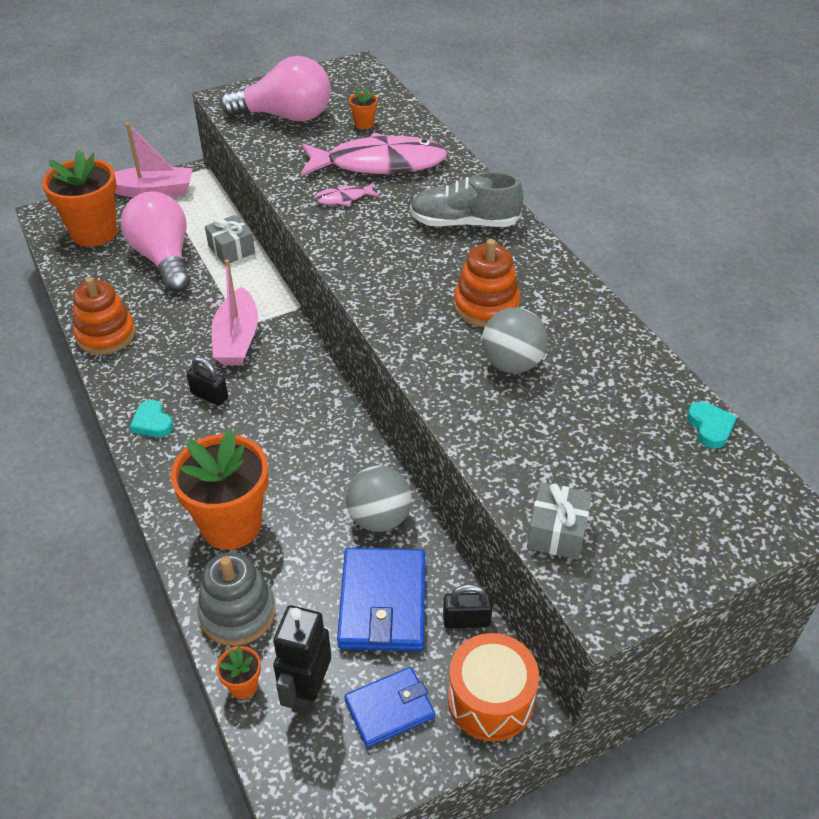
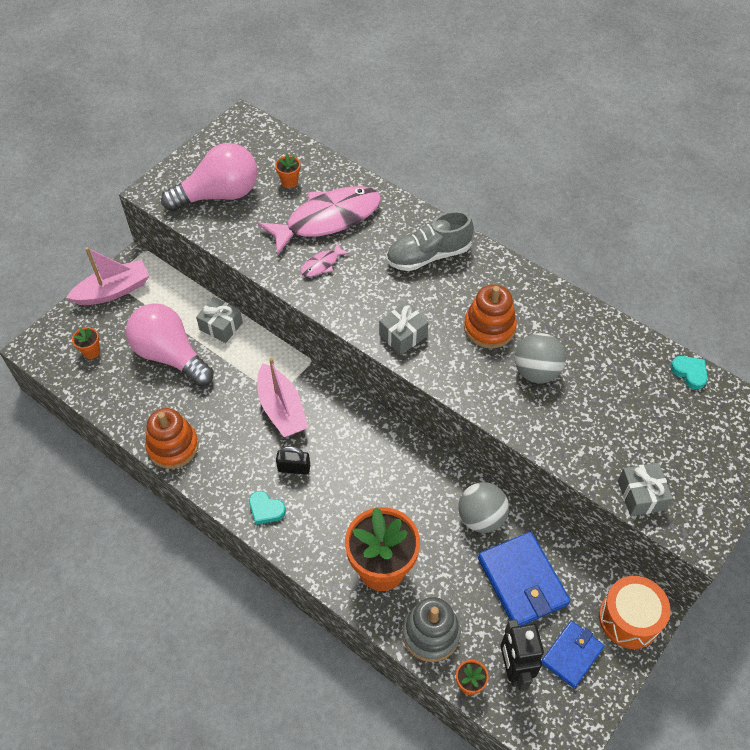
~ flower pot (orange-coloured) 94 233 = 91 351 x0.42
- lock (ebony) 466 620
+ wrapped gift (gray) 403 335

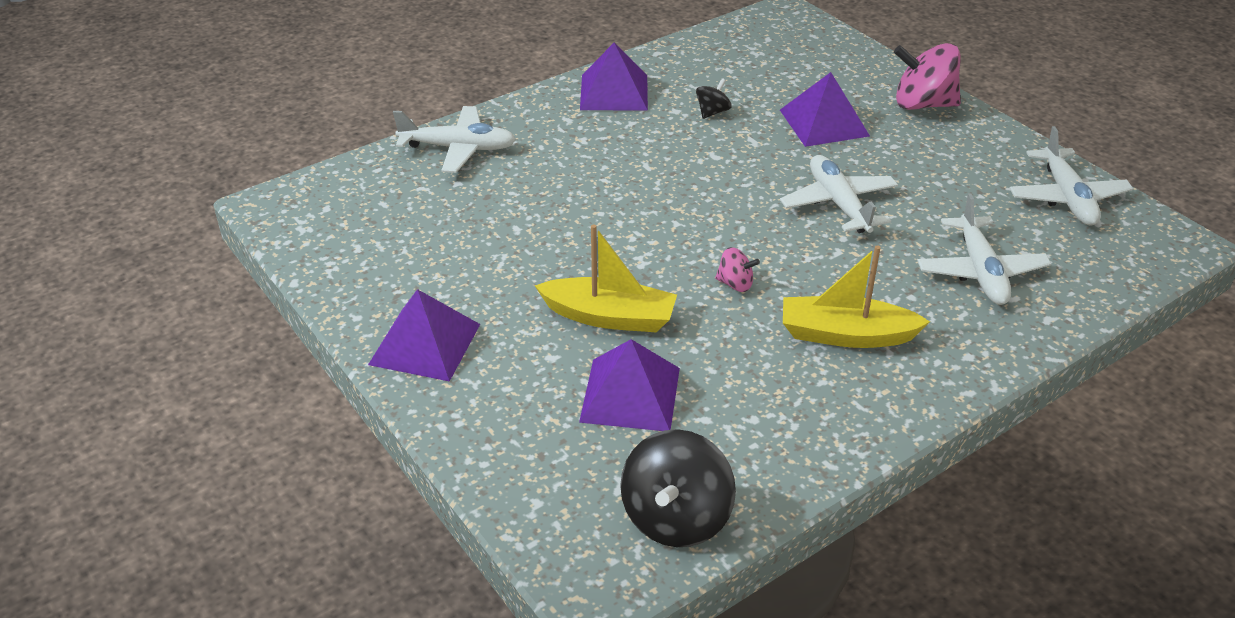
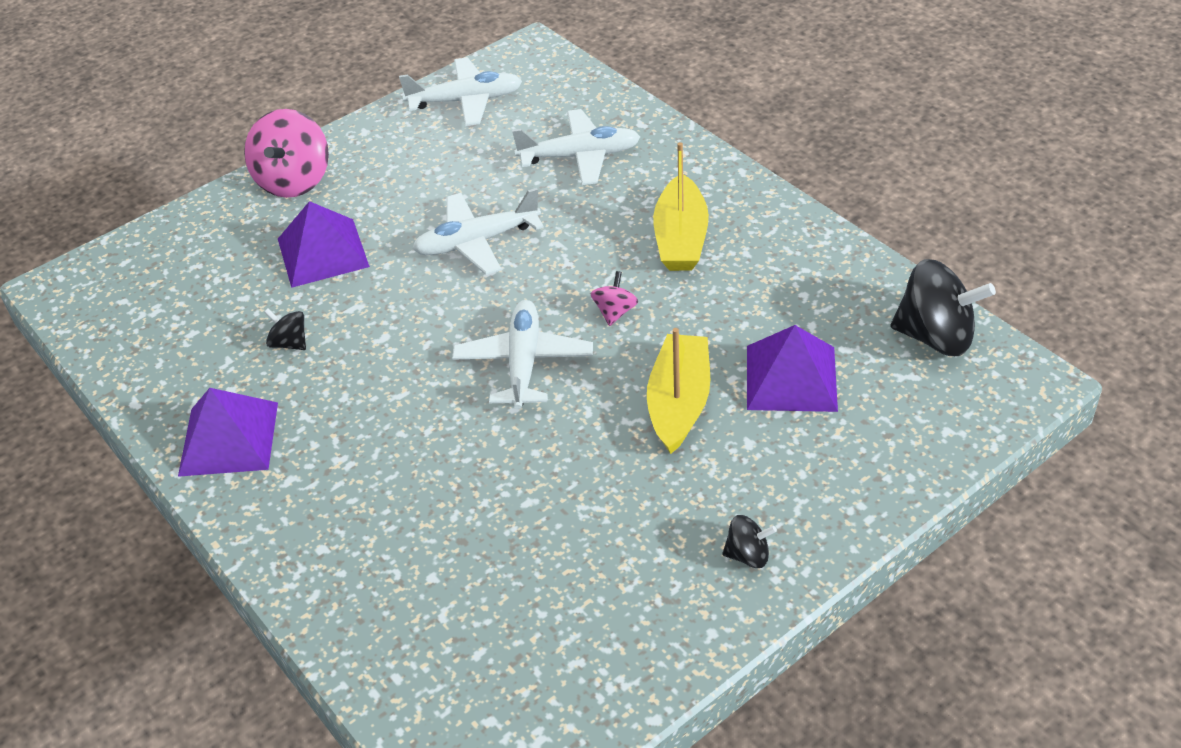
~ toy plane (white) 458 148 to 524 362
~ solid pyramid (royal purple) 425 344 to spinning top (ebony) 748 555

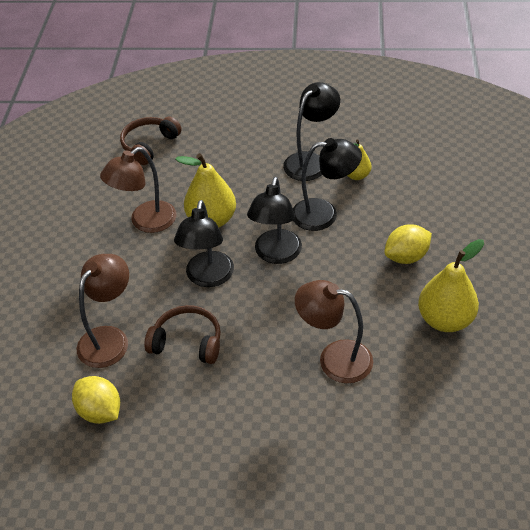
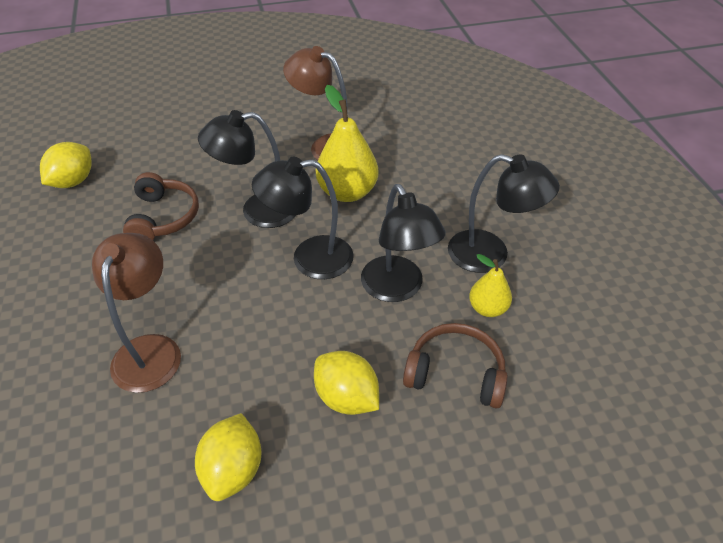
~ headphones (russet) 149 145 to 455 374
~ pear (yellow) 445 320 to toy lemon (yellow) 233 469
- desk lamp (russet) 109 338

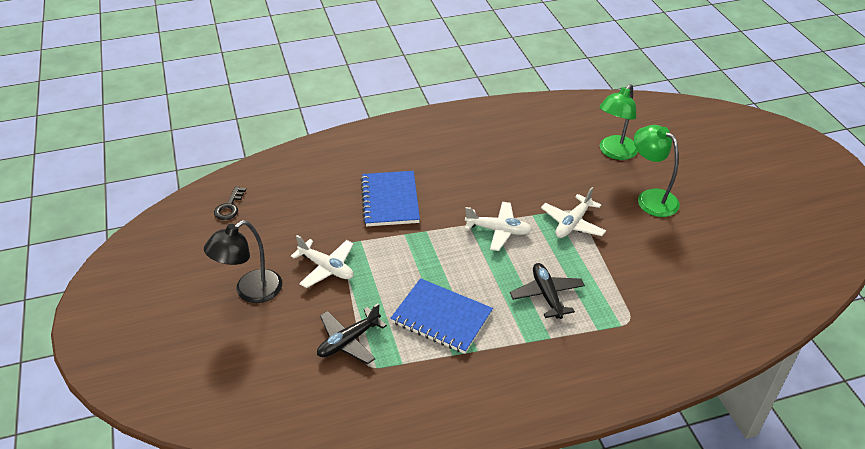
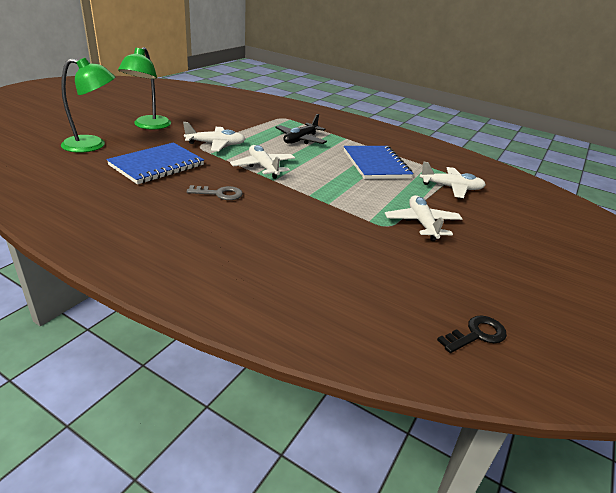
~ exercise book (cobalt) 390 200 to 157 165
- desk lamp (ebony) 250 292
~ toy plane (ebony) 349 341 to toy plane (white) 451 188
+ door key (gray) 219 194

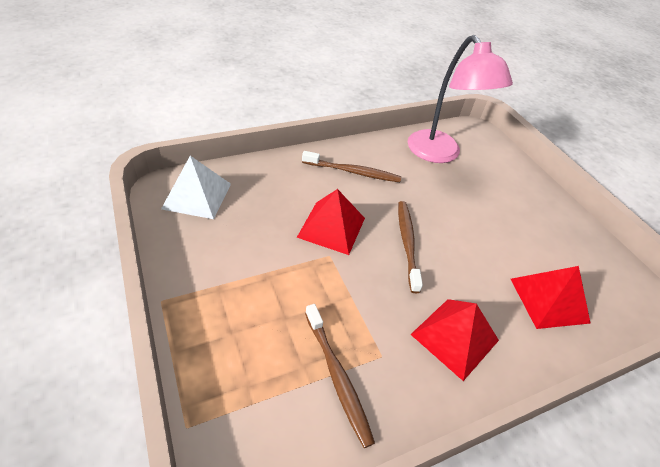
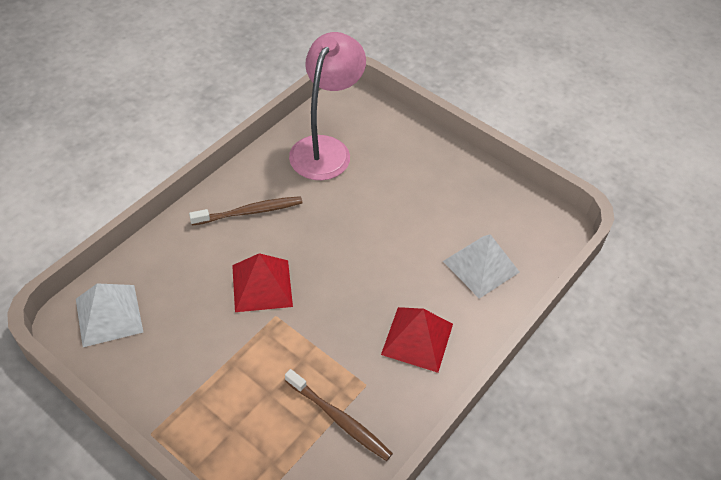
~ desk lamp (rosy) 439 154 = 325 148 105 degrees counterclockwise
- toothbrush (russet) 407 243
~ solid pyramid (scarlet) 549 300 to solid pyramid (white) 481 266

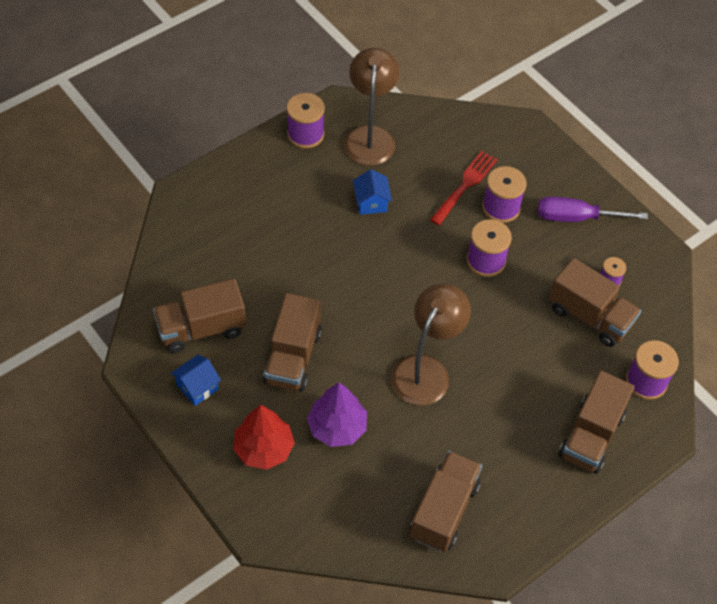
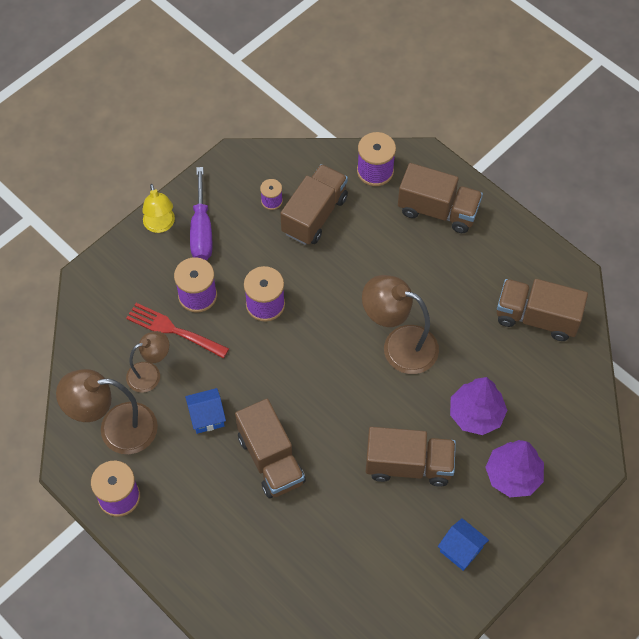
~ toy truck (russet) 201 329 to 271 459
~ toy tree (scarlet) 264 448 to toy tree (royal purple) 513 475
+ desk lamp (yellow) 160 225
+ desk lamp (russet) 150 374

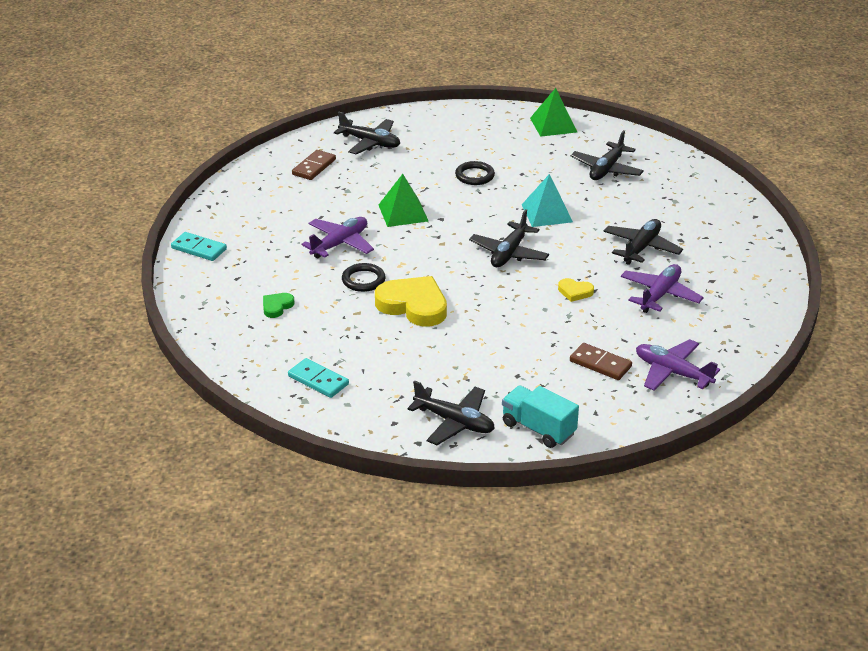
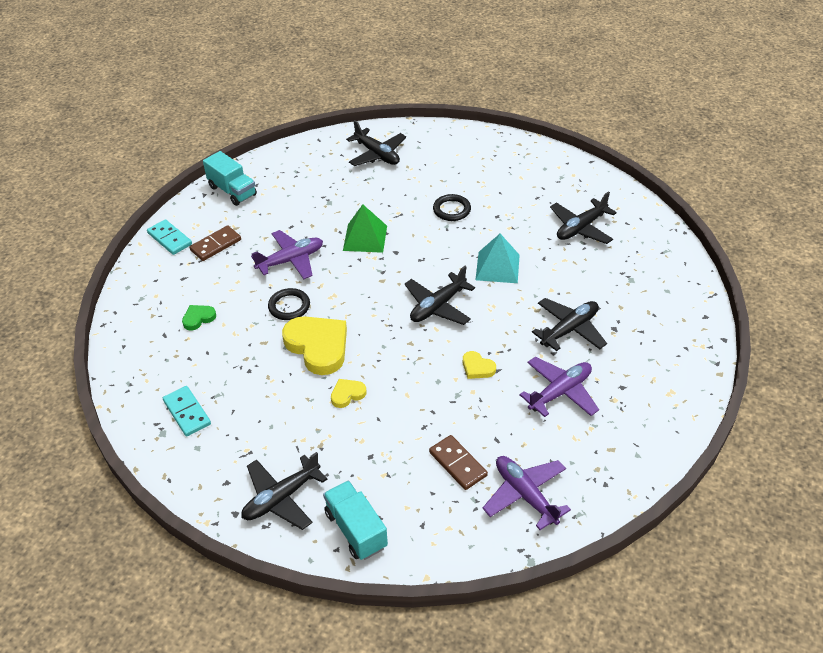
- solid pyramid (green) 553 125
~ domino (russet) 314 167 to 216 245
~ toy plane (ebony) 454 422 = 281 498 90 degrees clockwise
+ toy truck (turquoise) 232 191
+ love heart (yellow) 347 394

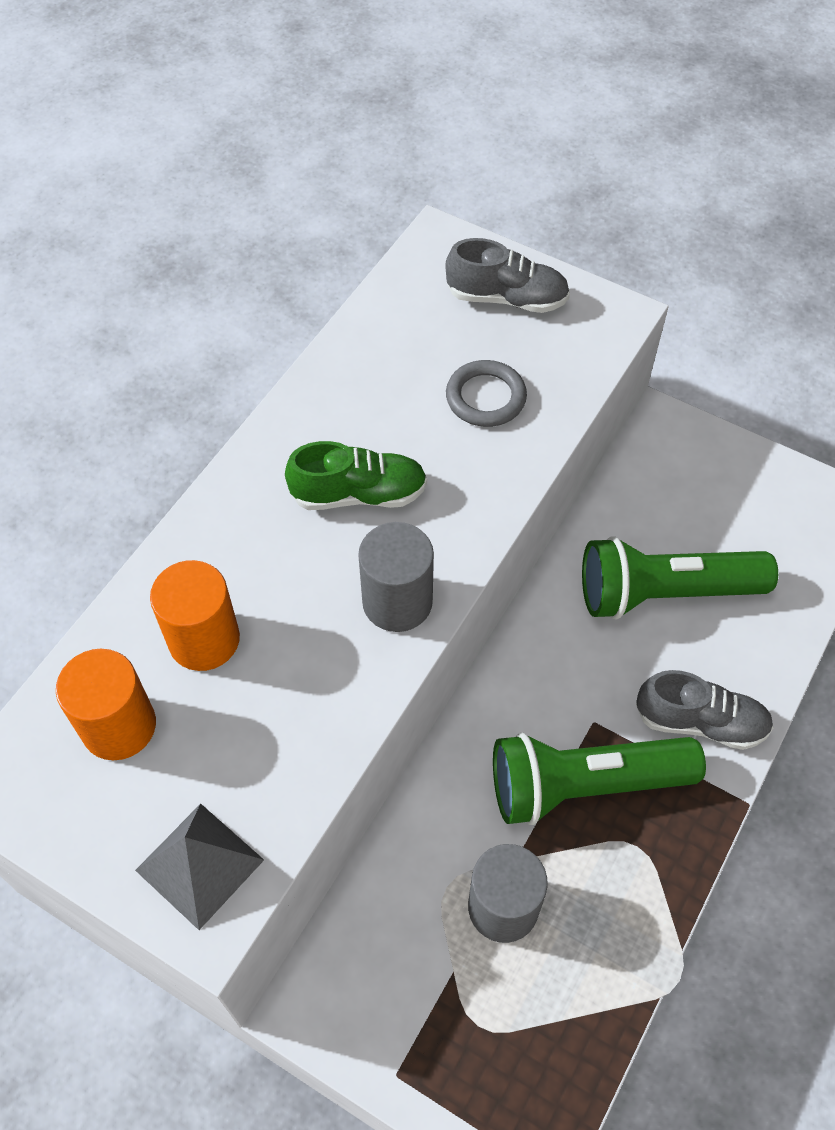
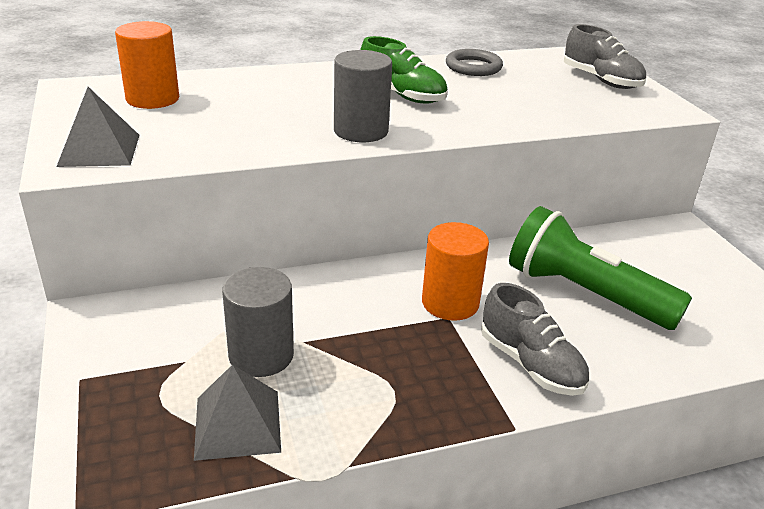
~ hoop (gray) 485 397 to 473 67
~ solid cylinder (orange-coloured) 204 639 to 450 303
- pocket torch (green) 584 785
+ solid pyramid (gray) 238 424

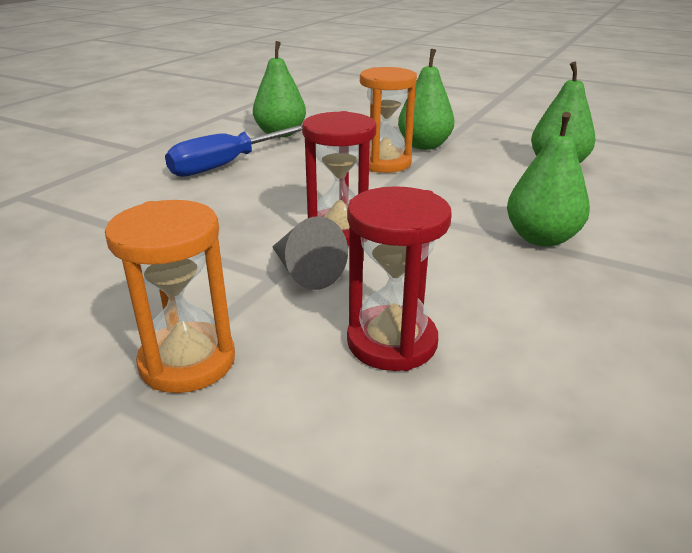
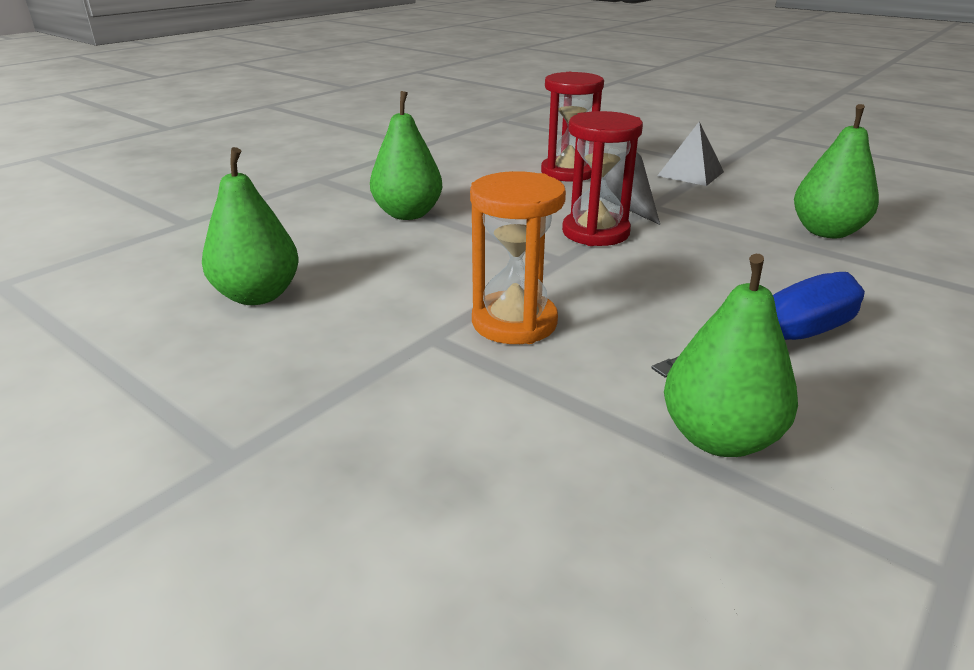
~ pear (green) 424 146 to 826 232
~ hourglass (orange-coloured) 187 361 to solid pyramid (gray) 690 173

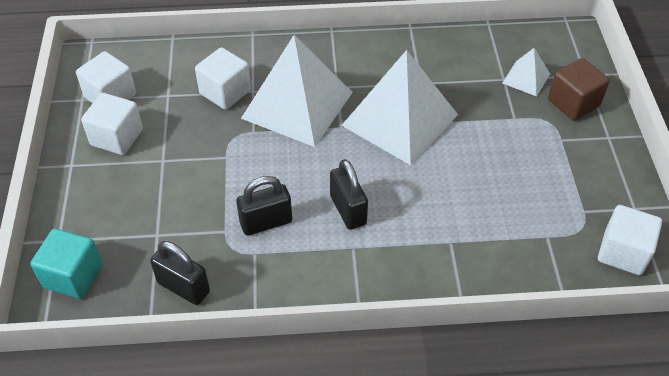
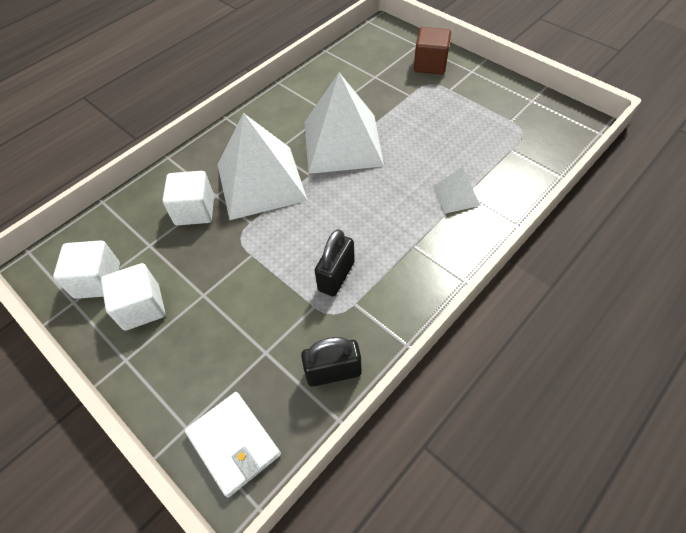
~ solid pyramid (white) 526 78 to 455 195
- lock (ebony) 348 210
- block (white) 623 252
~ block (turquoise) 73 276 to wallet (white) 233 444

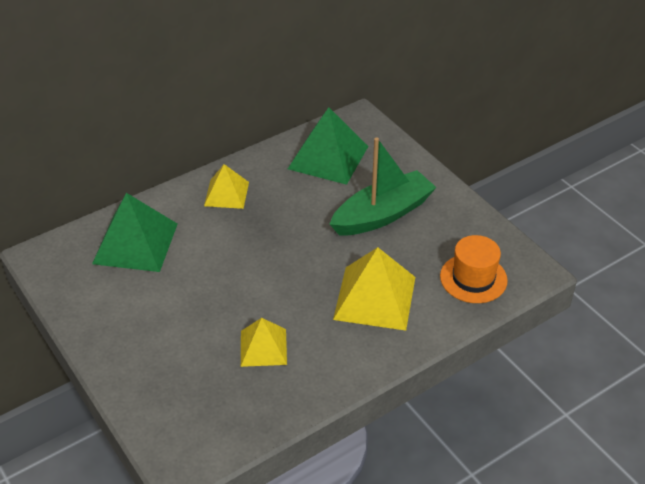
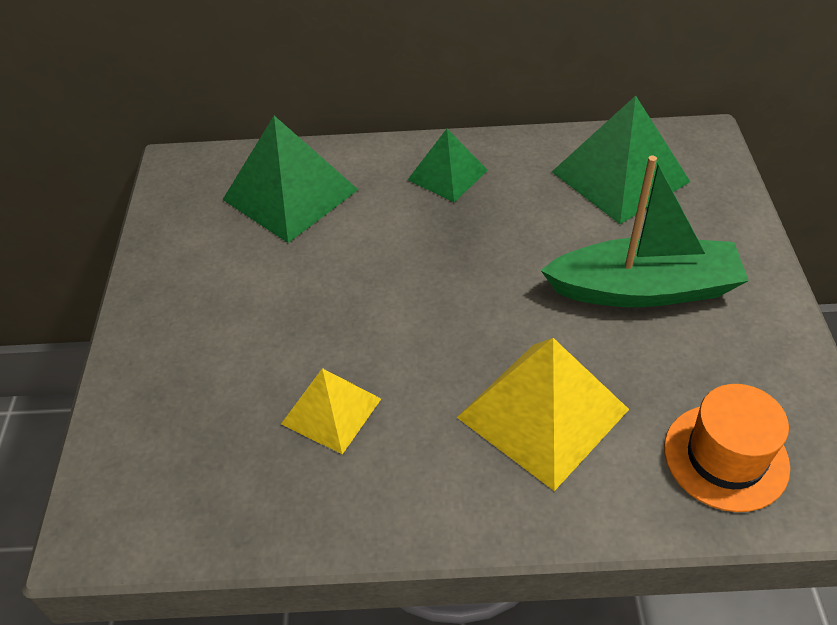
~ solid pyramid (yellow) 226 194 to solid pyramid (green) 447 175

